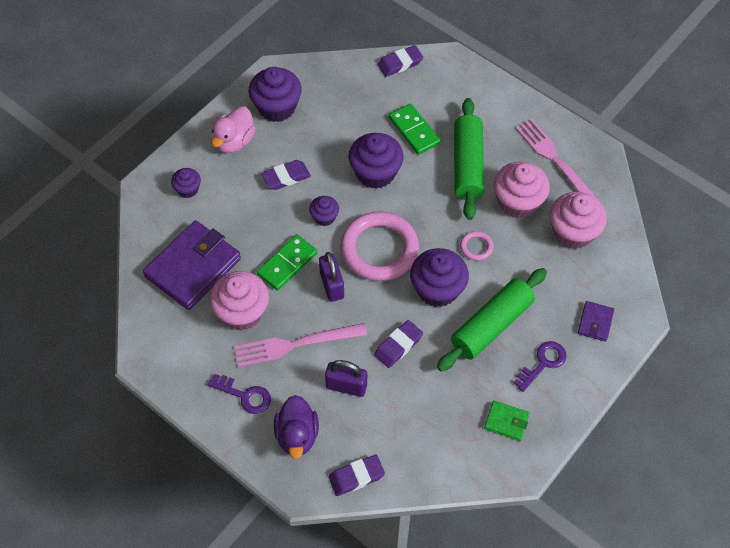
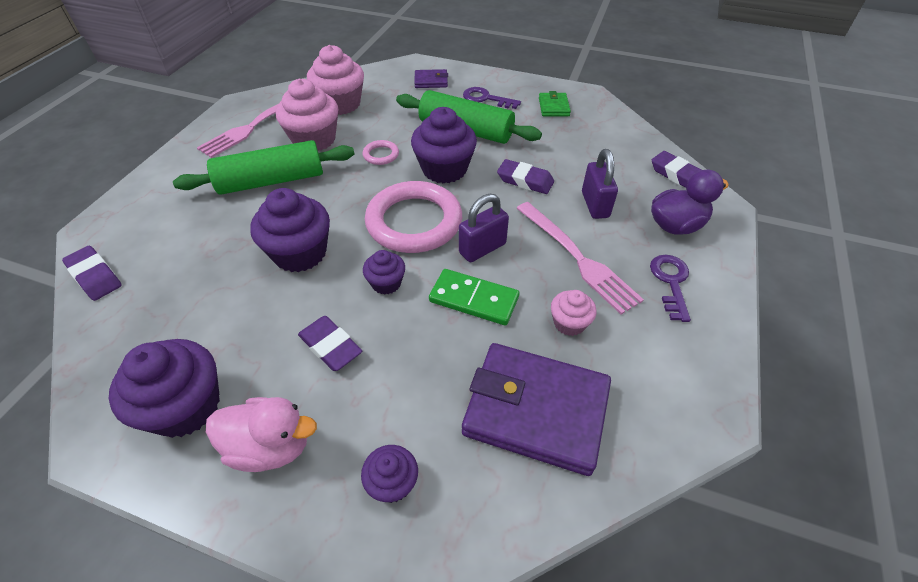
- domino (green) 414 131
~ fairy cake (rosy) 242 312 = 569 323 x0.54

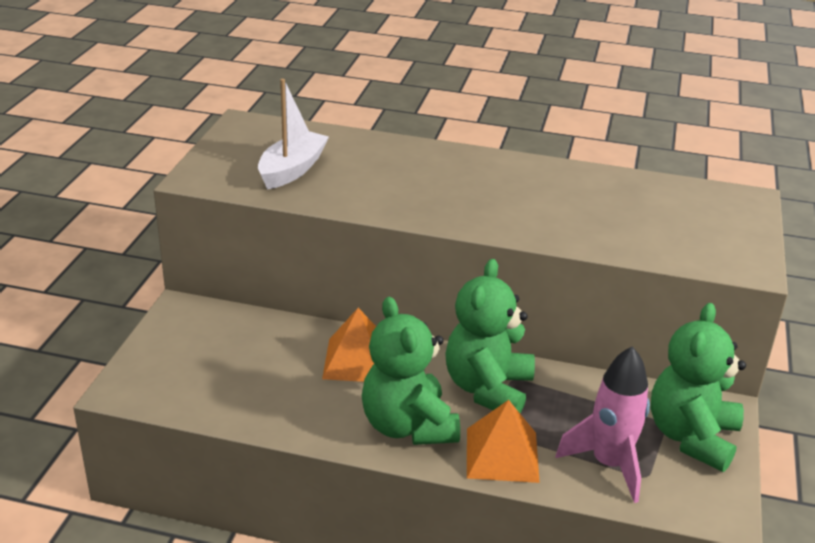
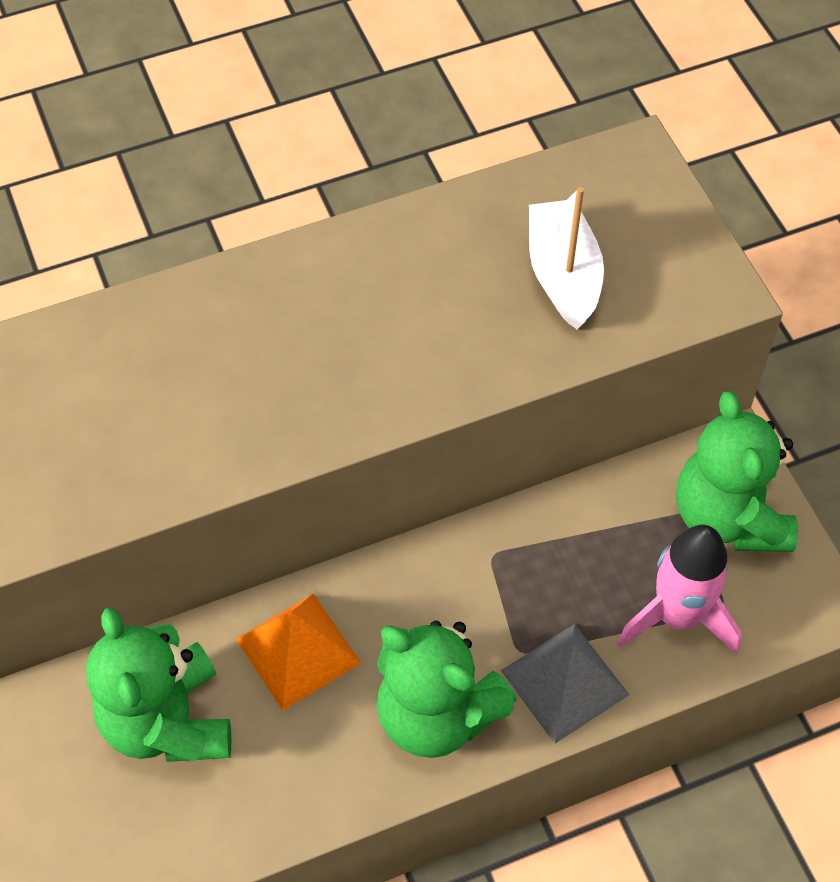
~ toy boat (white) 292 170 to 563 275
~ teddy bear (green) 488 389 to 168 721
~ solid pyramid (orange-coloured) 502 455 to solid pyramid (gray) 564 682

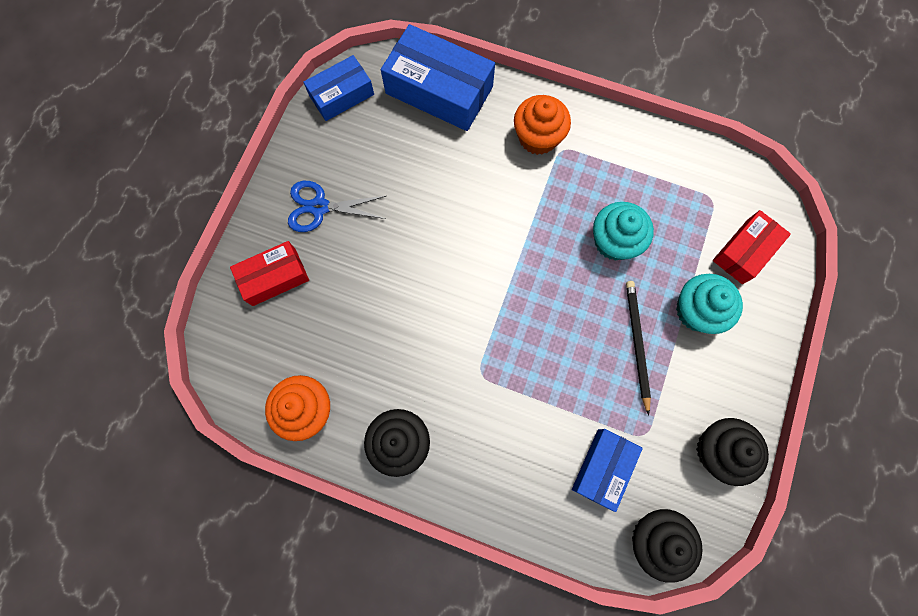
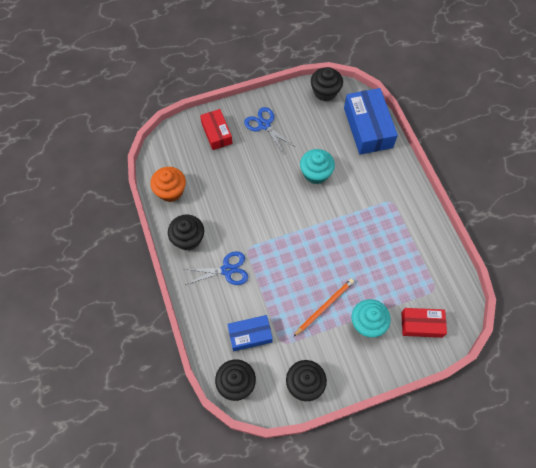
~ parcel (cobalt) 341 95 to fairy cake (ebony) 325 92
- fairy cake (orange-coloured) 538 137
~ fairy cake (turquoise) 614 241 to 315 173
~ parcel (scarlet) 274 277 = 216 133 45 degrees clockwise
~ pencil (ebony) 636 343 to pencil (orange-coloured) 324 307
+ shears (cobalt) 227 270

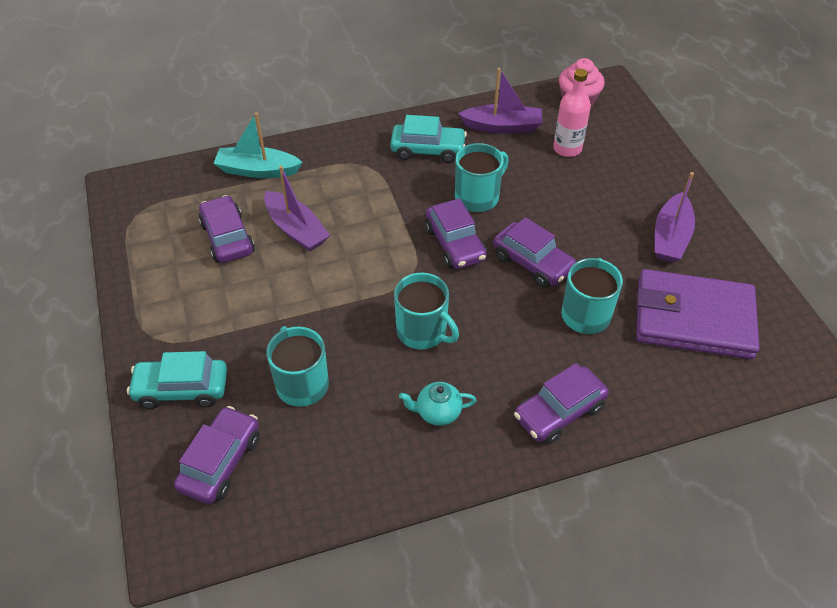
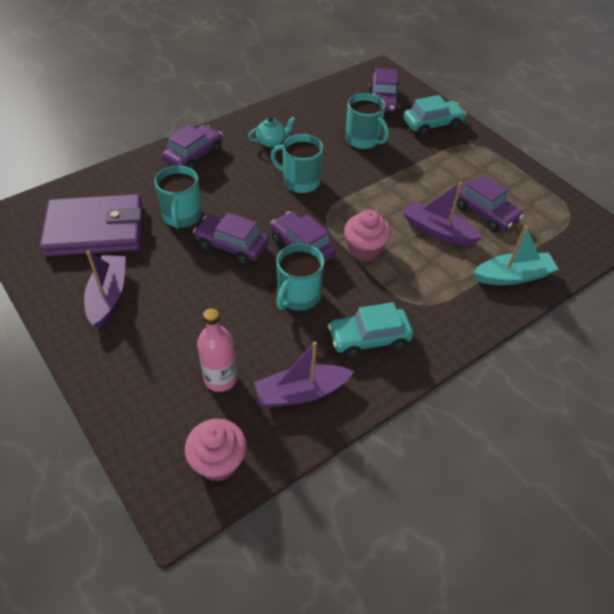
+ fairy cake (rosy) 365 249

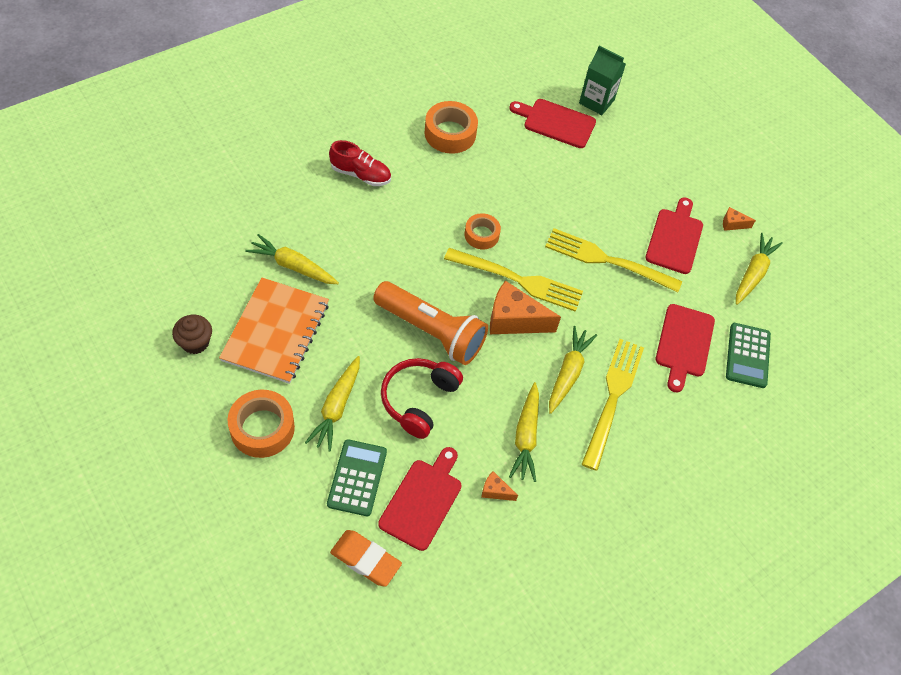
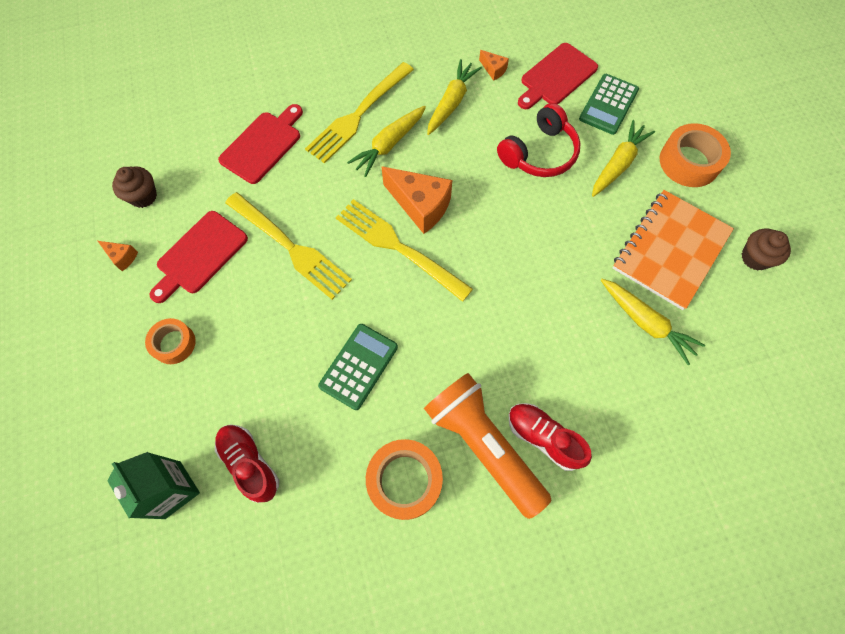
~ bread board (scarlet) 556 122 to sneaker (scarlet) 250 464
~ roll of tape (orange-coloured) 481 235 to 174 343
~ toy carrot (yellow) 753 273 to fairy cake (russet) 143 196
~ pocket torch (orange-coloured) 431 331 to 482 444
~ calculator (green) 747 355 to 358 366
- eraser (orange-coloured) 365 560

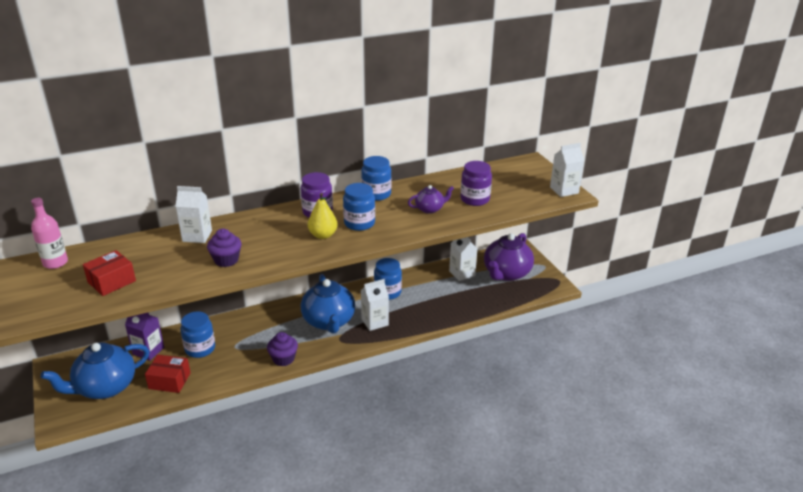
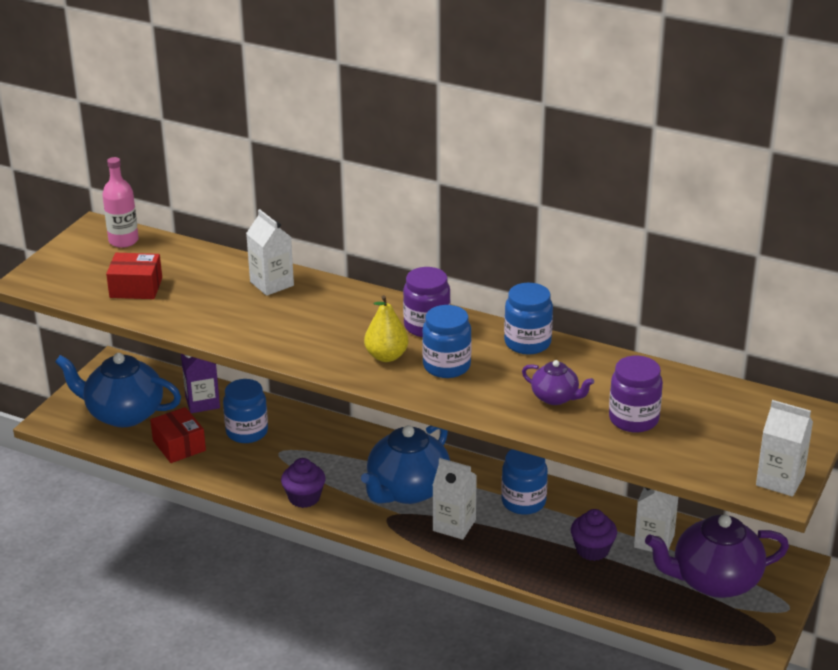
~ fairy cake (royal purple) 226 260 to 592 550

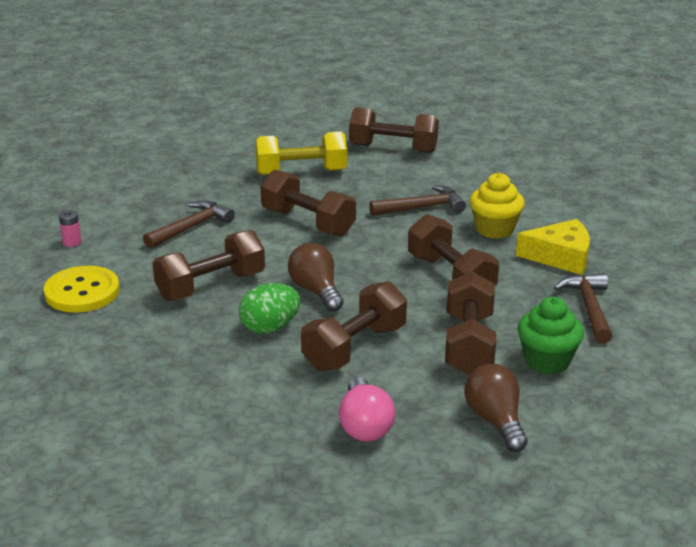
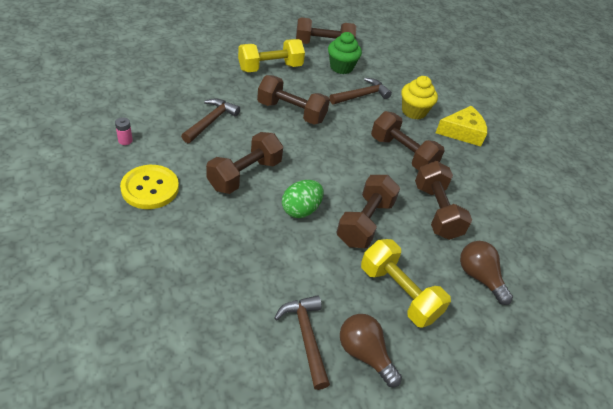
~ light bulb (russet) 316 291 to 364 354
~ claw hammer (russet) 589 308 to 306 337
~ fairy cake (green) 546 361 to 341 67
~ light bulb (rosy) 364 425 to hand weight (yellow) 398 293

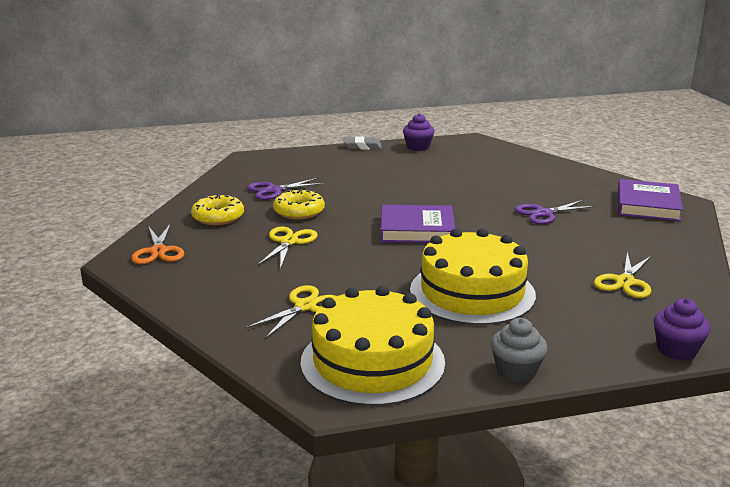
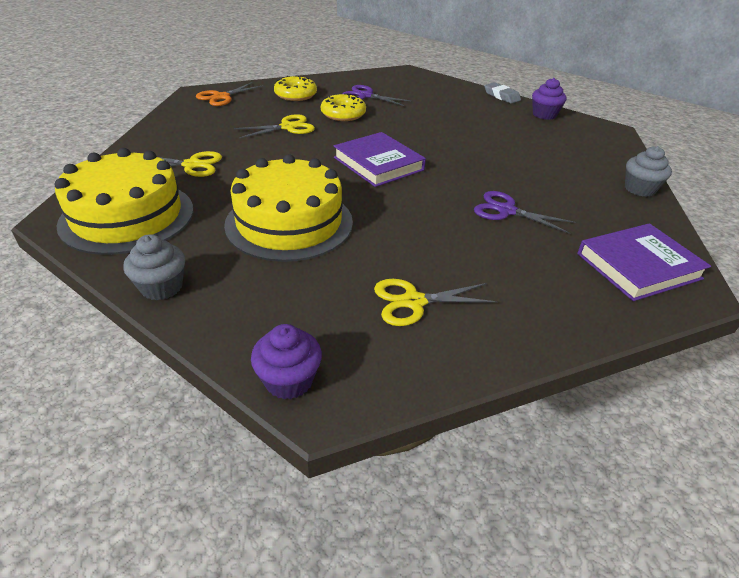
+ fairy cake (gray) 639 189

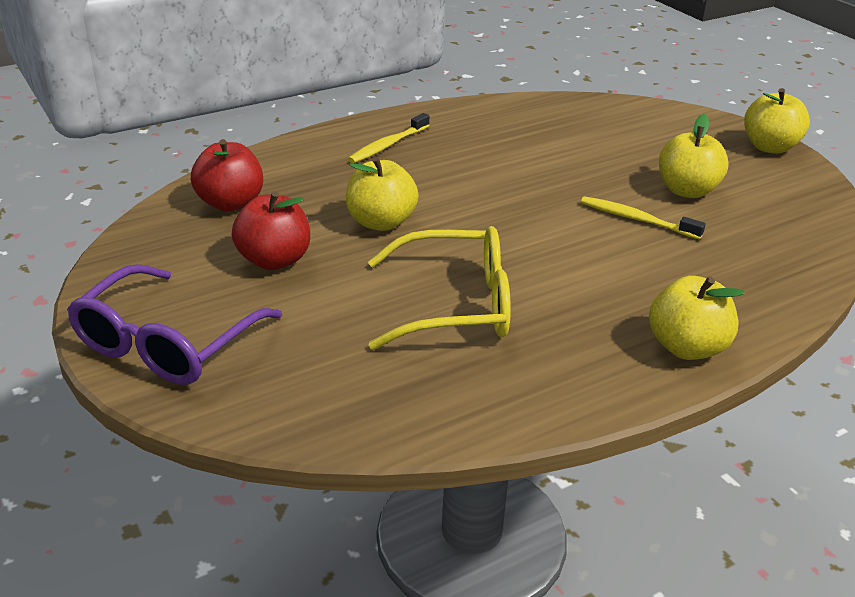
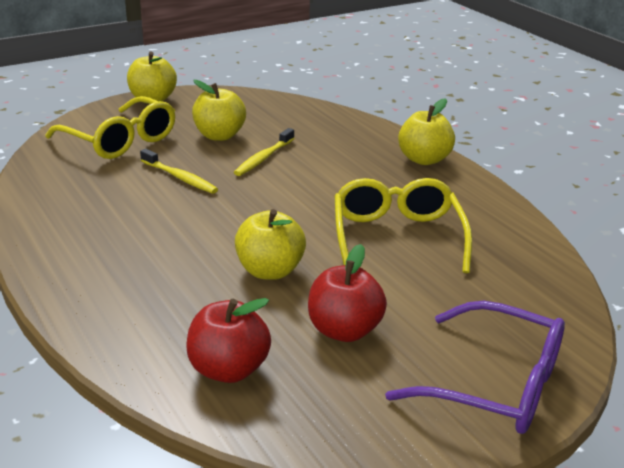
~ toothbrush (yellow) 388 145 to 180 178
+ glasses (yellow) 120 141

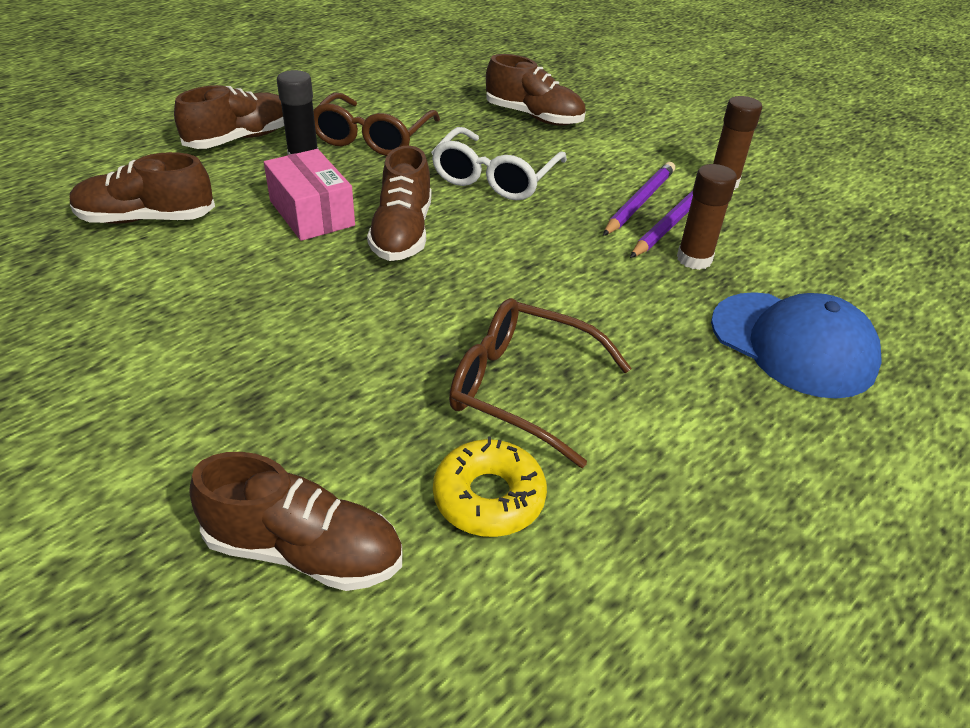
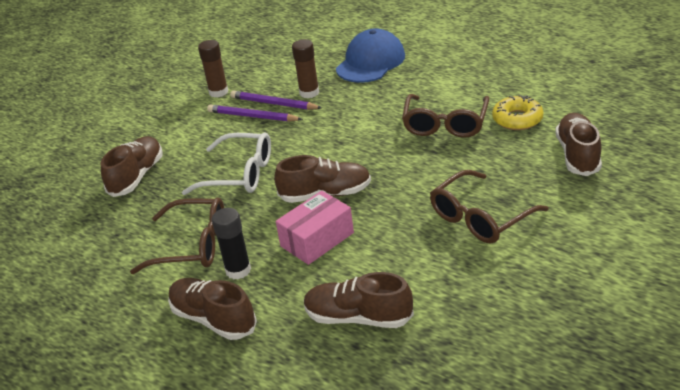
~ sneaker (russet) 146 219 = 358 317 120 degrees clockwise
+ glasses (russet) 480 218

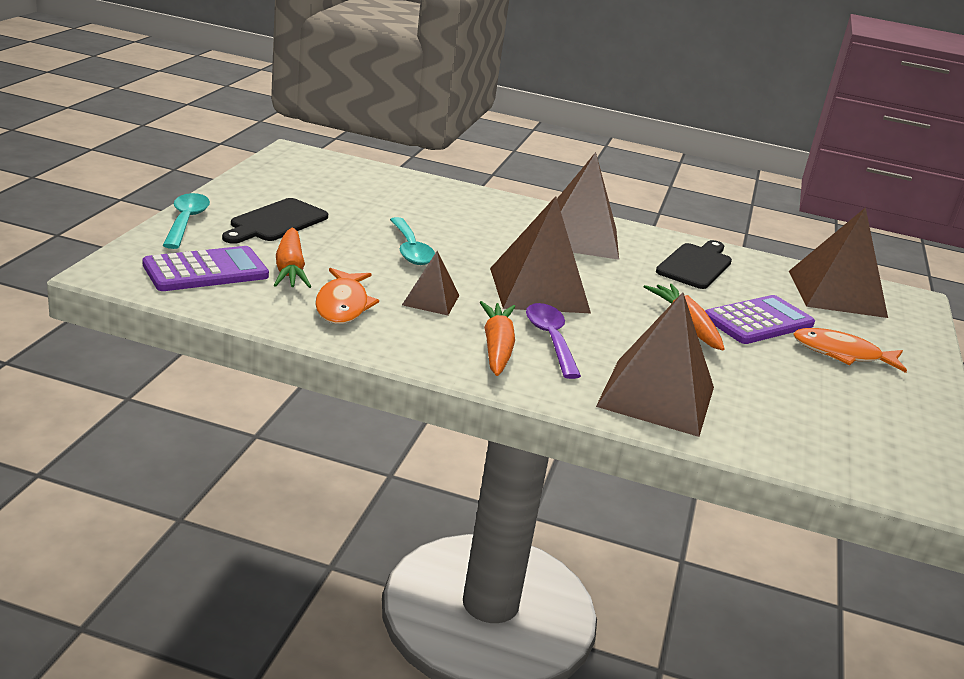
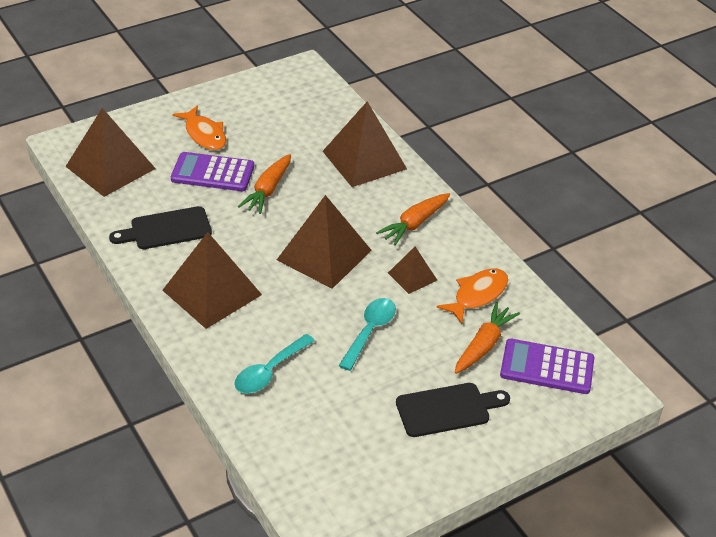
~ tablespoon (turquoise) 186 221 to 269 372
- tablespoon (royal purple) 550 339

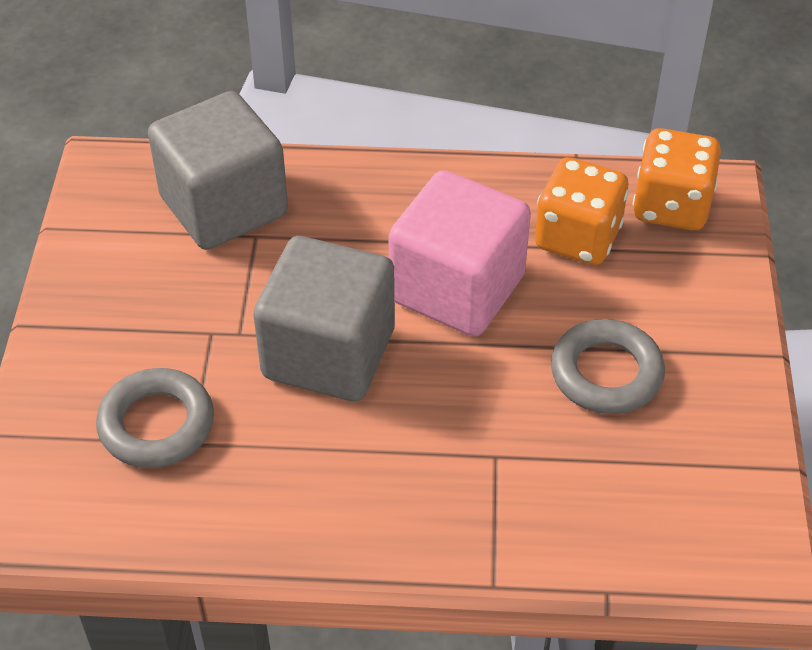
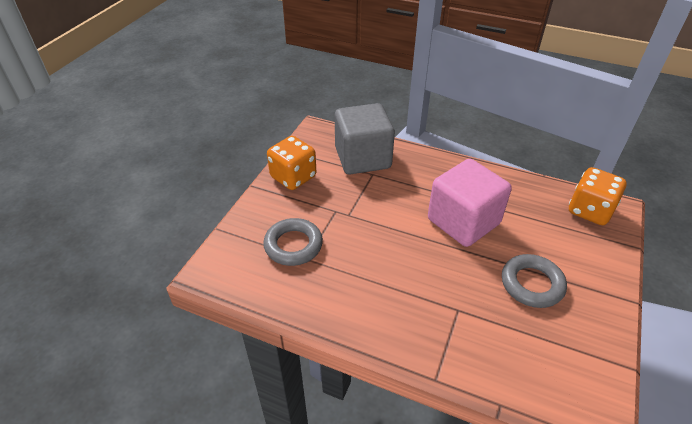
~ die (orange-coloured) 577 238 to 293 177
- block (gray) 329 353

